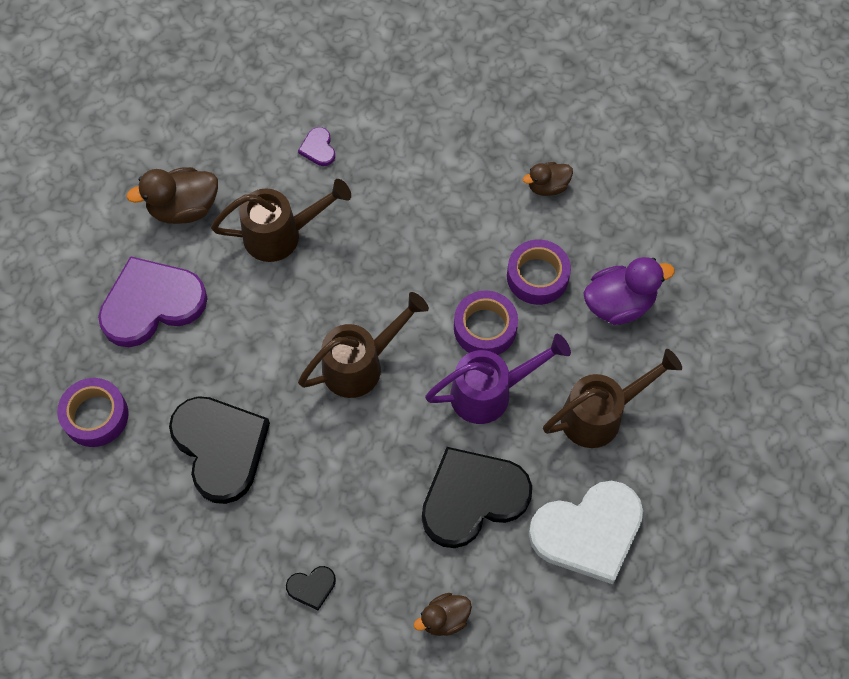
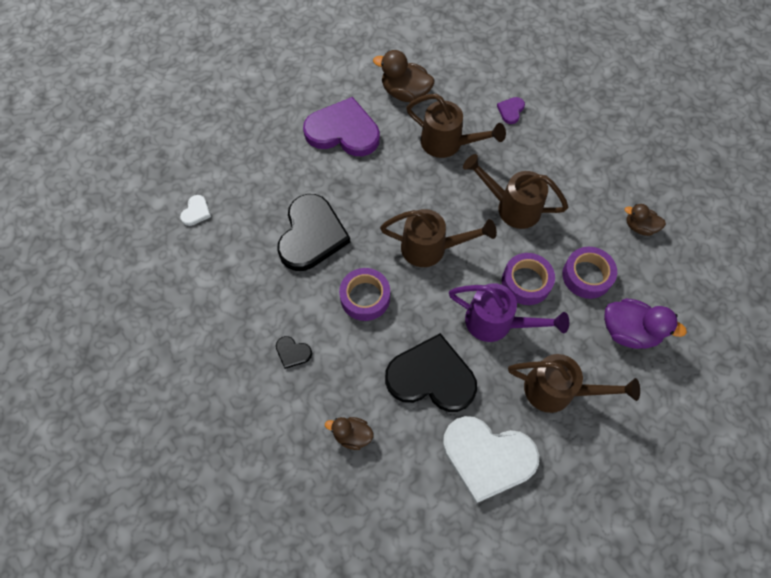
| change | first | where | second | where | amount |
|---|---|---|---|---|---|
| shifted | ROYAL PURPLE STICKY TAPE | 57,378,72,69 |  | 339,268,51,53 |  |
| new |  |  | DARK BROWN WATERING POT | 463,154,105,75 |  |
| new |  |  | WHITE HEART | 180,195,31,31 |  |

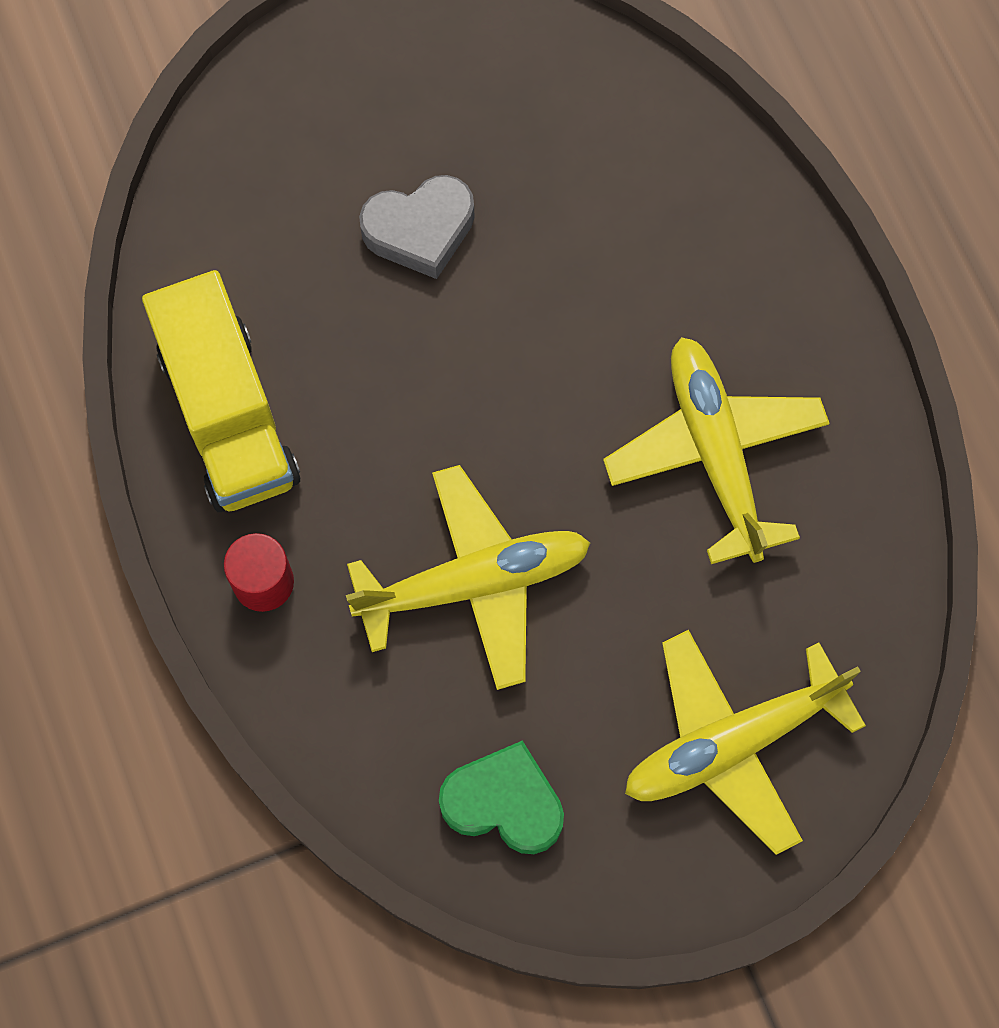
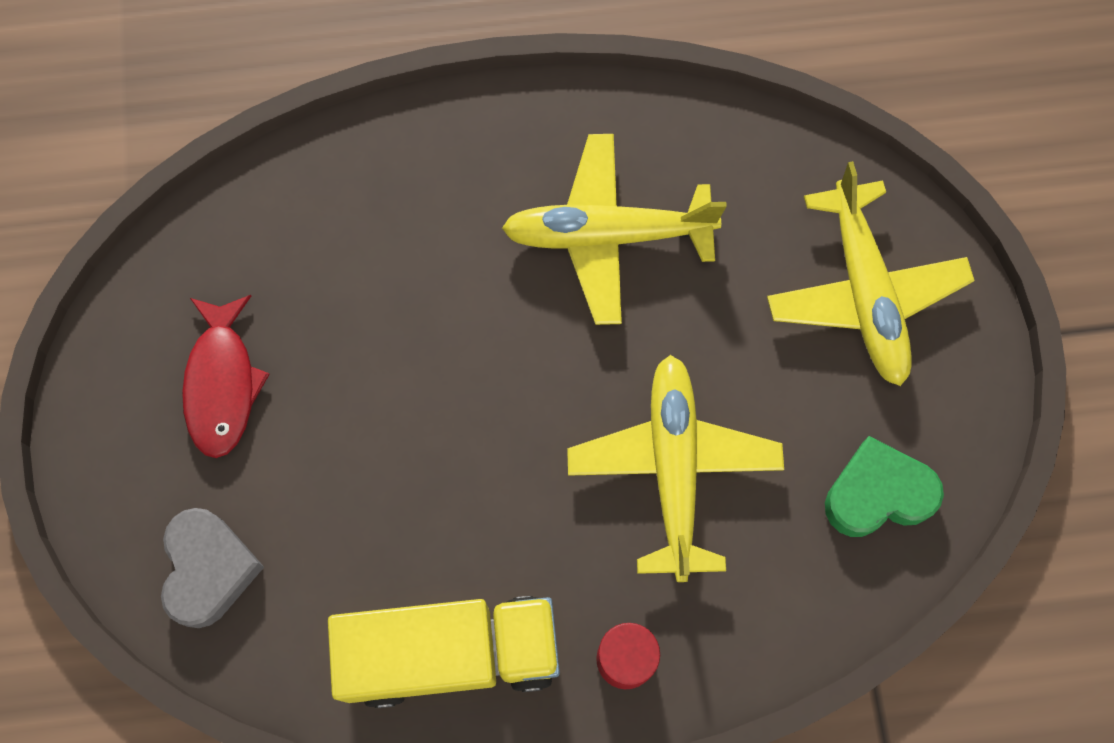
| change | first | where | second | where | amount |
|---|---|---|---|---|---|
| shifted | GRAY HEART | 359,175,116,104 |  | 161,508,103,120 |  |
| rotated | LEAF-GREEN HEART | 439,740,125,114 |  | 825,436,119,101 | 45 degrees clockwise |
| new |  |  | RED TOY FISH | 182,295,88,163 |  |

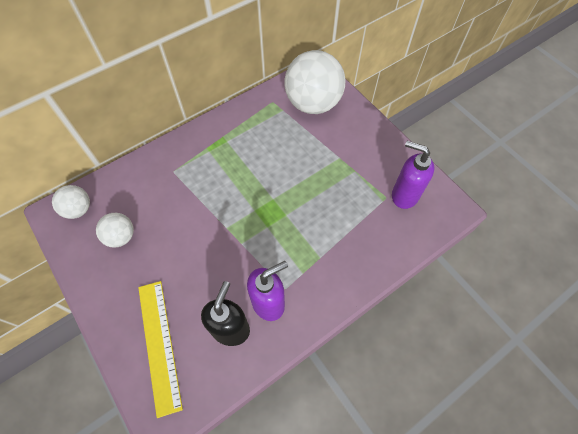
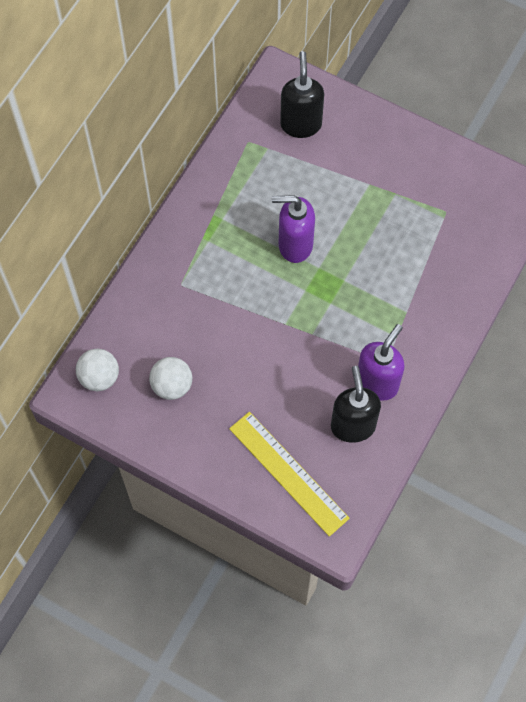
| change | first | where | second | where | amount |
|---|---|---|---|---|---|
| swapped | WHITE PLAY BALL | 284,50,62,64 | JET-BLACK SOAP DISPENSER | 280,51,44,87 |  |
| shifted | ROYAL PURPLE SOAP DISPENSER | 392,141,42,68 |  | 272,195,43,68 |  |

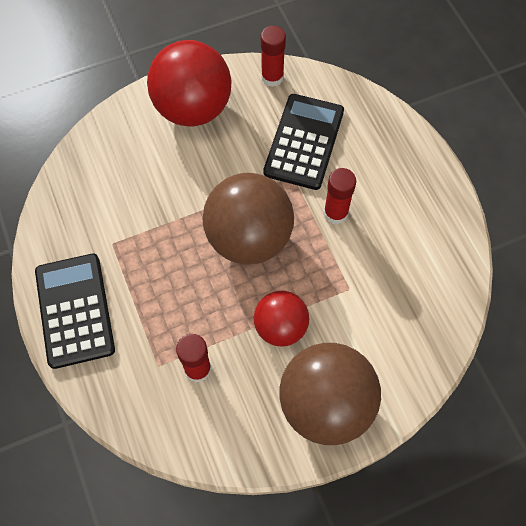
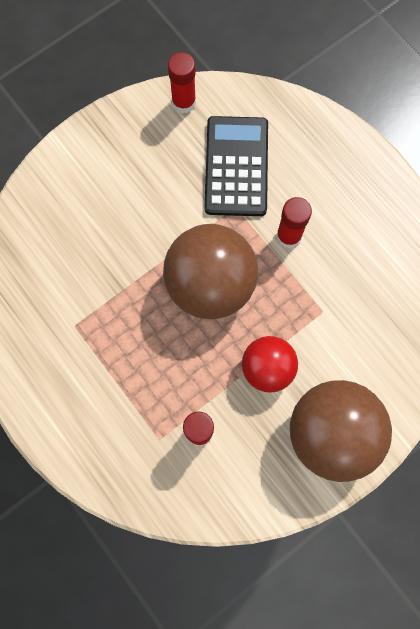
| change | first | where | second | where | amount |
|---|---|---|---|---|---|
| gone | RED PLAY BALL | 147,40,85,87 |  |  |  |
| gone | JET-BLACK CALCULATOR | 35,254,80,115 |  |  |  |

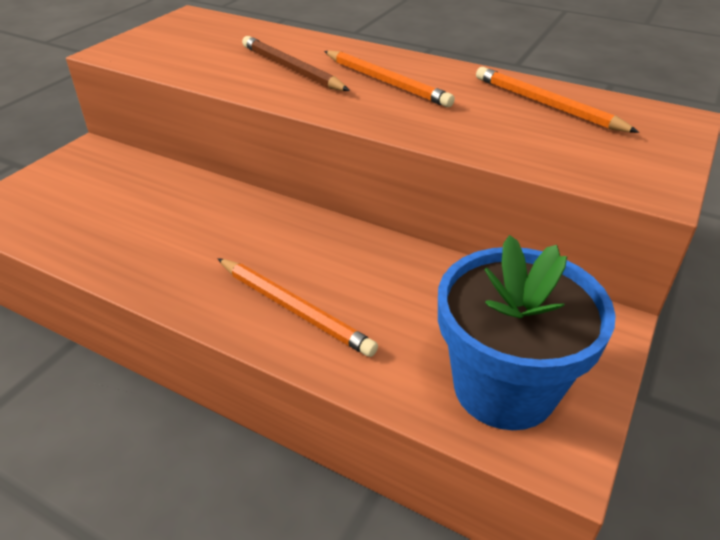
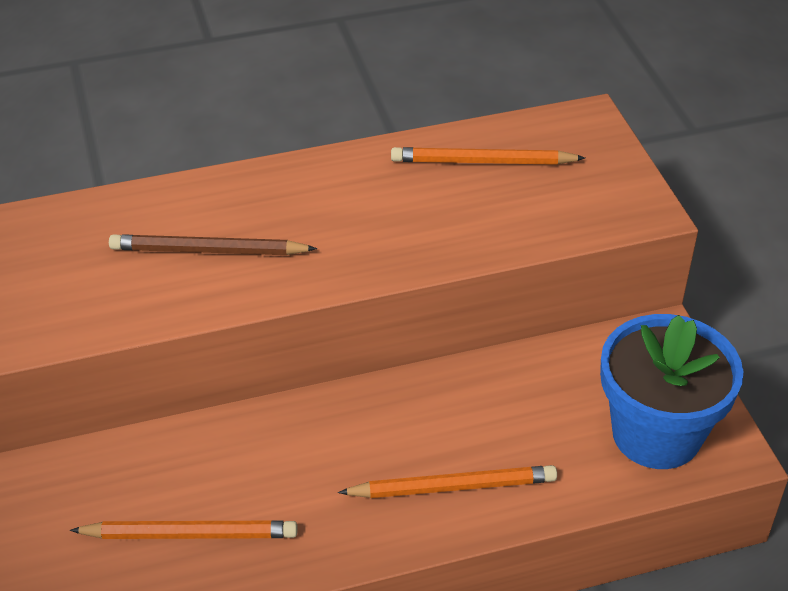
| change | first | where | second | where | amount |
|---|---|---|---|---|---|
| shifted | BRIGHT ORANGE WOODEN PENCIL | 324,51,131,56 |  | 70,520,228,19 |  |

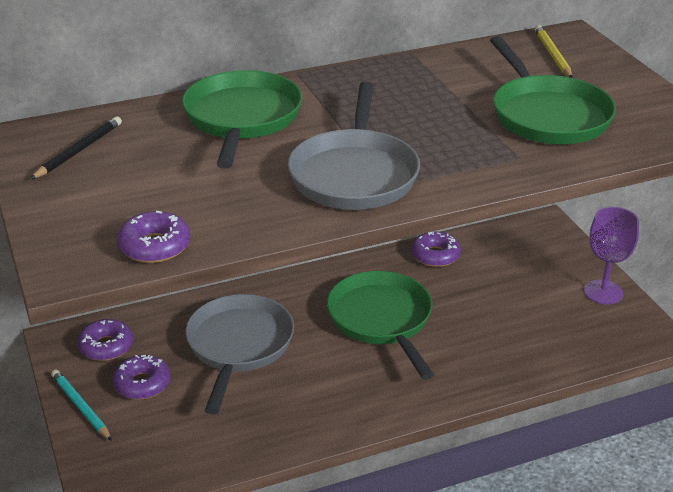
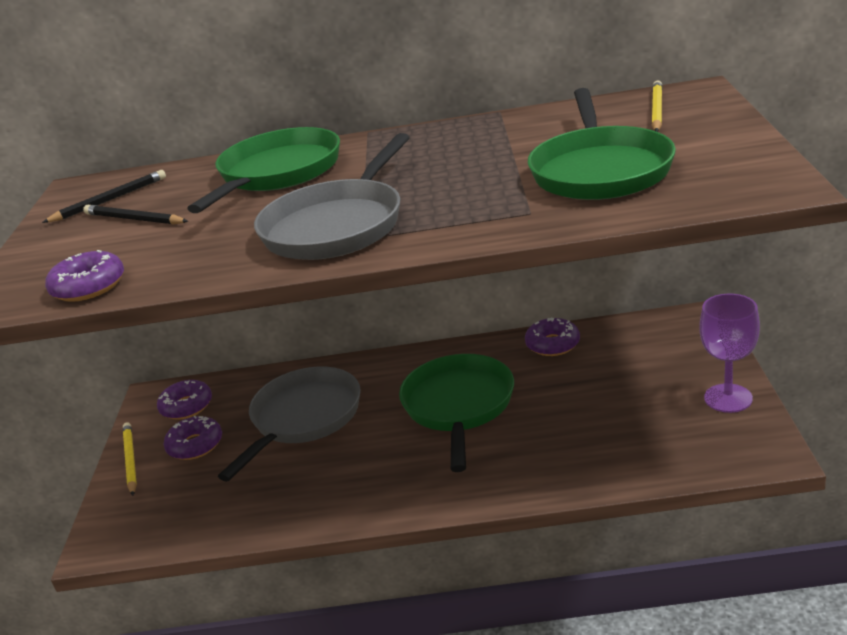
| change | first | where | second | where | amount |
|---|---|---|---|---|---|
| repainted | TEAL WOODEN PENCIL | 51,369,61,72 | BRIGHT YELLOW WOODEN PENCIL | 123,422,14,74 |  |
| new |  |  | JET-BLACK WOODEN PENCIL | 83,205,105,20 |  |

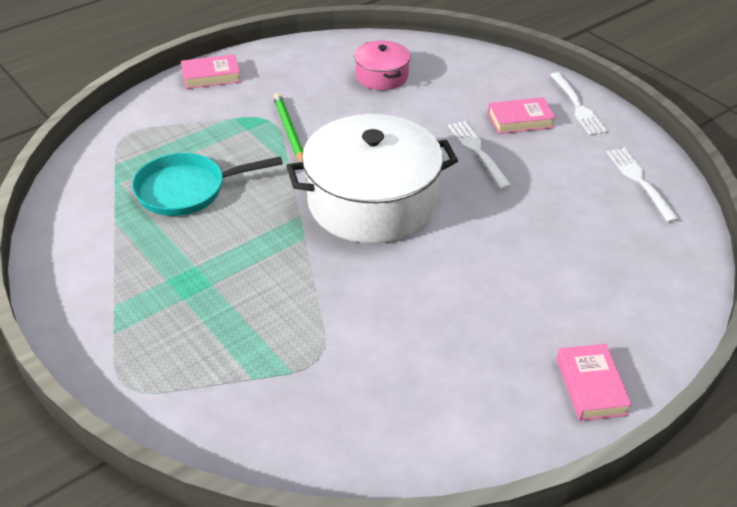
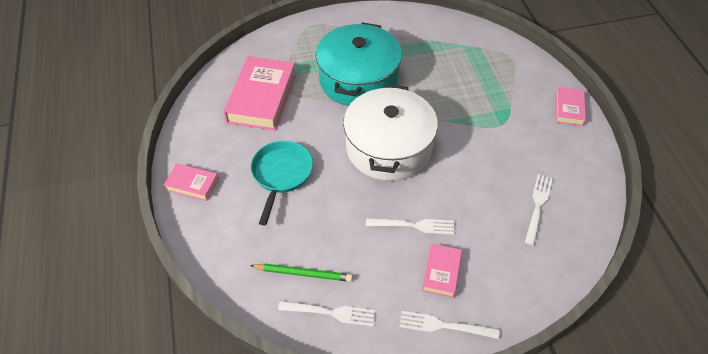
| change | first | where | second | where | amount |
|---|---|---|---|---|---|
| swapped | ROSE-PINK STOCKPOT | 354,41,57,49 | WHITE FORK | 525,174,28,71 |  |
| shifted | LEAF-GREEN WOODEN PENCIL | 273,93,30,69 |  | 250,264,103,18 |  |
| shifted | TEAL FRYING PAN | 132,153,151,63 |  | 251,141,62,85 |  |
| new |  |  | TEAL STOCKPOT | 316,22,86,84 |  |
| new |  |  | ROSE-PINK BOOK | 224,56,72,75 |  |

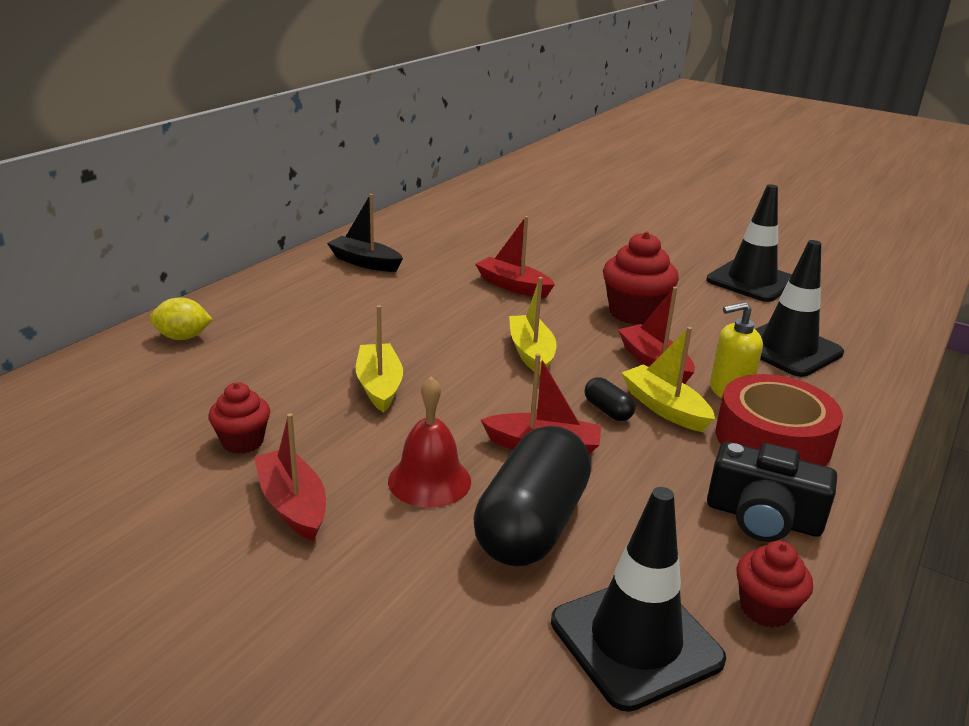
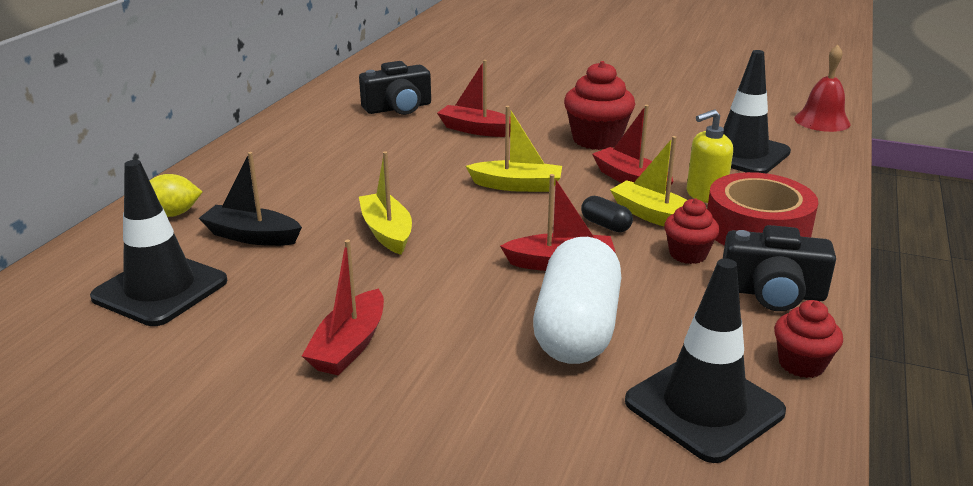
| change | first | where | second | where | amount |
|---|---|---|---|---|---|
| shifted | JET-BLACK ROAD CONE | 706,184,86,118 |  | 90,160,138,166 |  |
| shifted | JET-BLACK SAILBOAT | 327,194,76,78 |  | 199,152,103,94 |  |
| rotated | BRIGHT YELLOW SAILBOAT | 509,277,47,98 |  | 466,106,96,86 | 120 degrees clockwise |
| shifted | RED HAND BELL | 388,376,83,132 |  | 794,45,57,87 |  |
| shifted | RED MUFFIN | 209,382,61,72 |  | 664,198,55,66 |  |
| rotated | RED SAILBOAT | 254,413,72,128 |  | 302,240,82,135 | 120 degrees counterclockwise |
| repainted | JET-BLACK PILL SHAPE | 473,426,118,141 | WHITE PILL SHAPE | 533,237,88,127 |  |
| new |  |  | JET-BLACK COMPACT CAMERA | 359,61,72,54 |  |

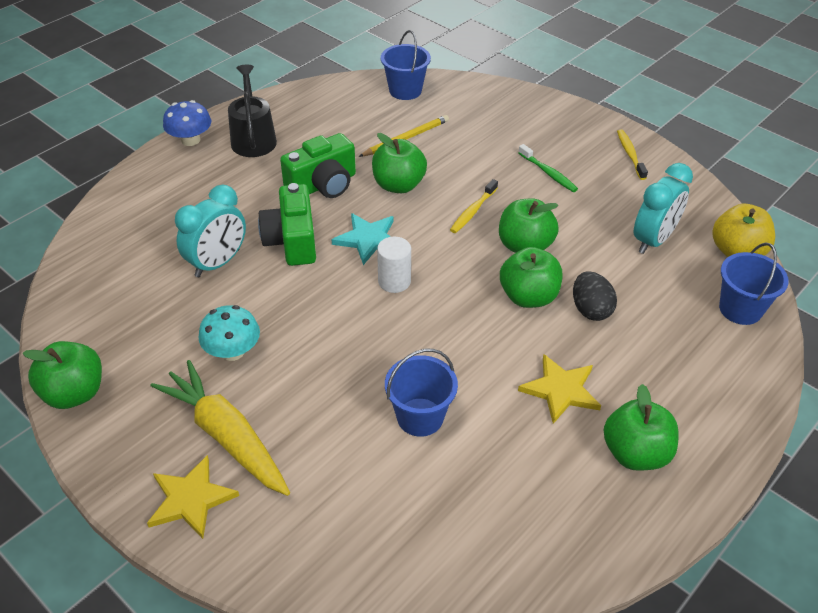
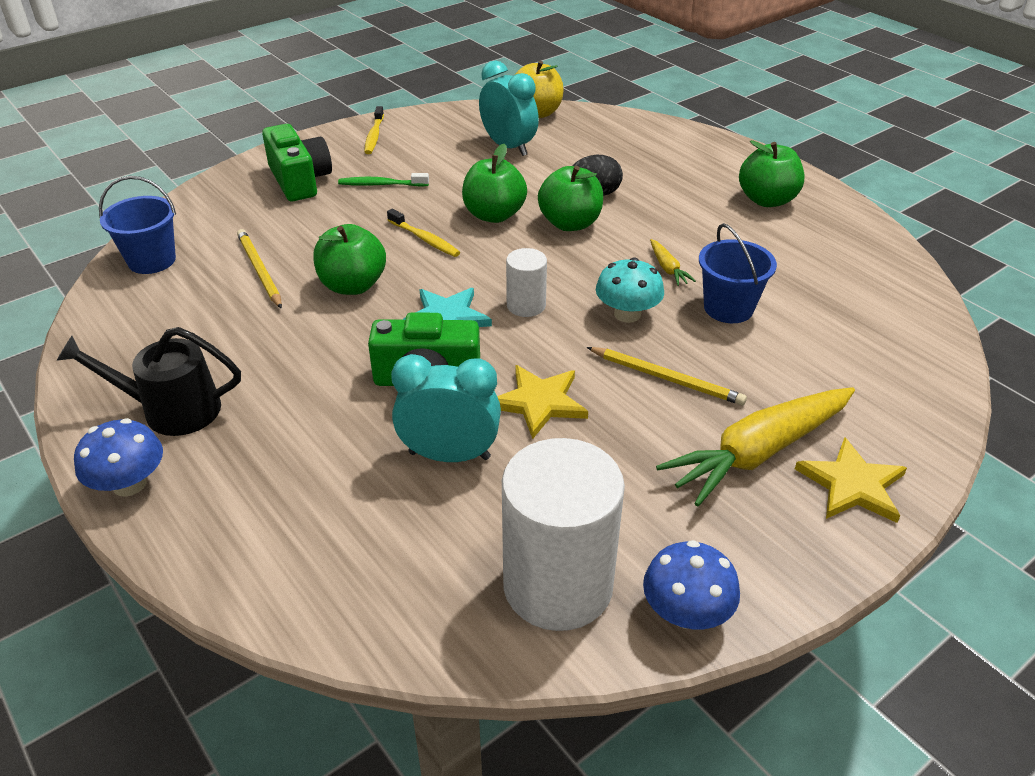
| change | first | where | second | where | amount |
|---|---|---|---|---|---|
| rotated | BRIGHT YELLOW TOOTHBRUSH | 617,129,31,51 |  | 364,106,20,48 | 90 degrees counterclockwise |
| shifted | LEAF-GREEN COMPACT CAMERA | 280,133,76,65 |  | 262,124,70,77 |  |
| rotated | LEAF-GREEN TOOTHBRUSH | 518,144,60,48 |  | 338,173,91,14 | 150 degrees counterclockwise |
| rotated | TEAL ALARM CLOCK | 175,185,71,92 |  | 391,354,110,108 | 45 degrees counterclockwise |
| gone | BLUE BUCKET | 719,242,70,83 |  |  |  |
| shifted | TEAL FUNGUS | 198,305,62,56 |  | 596,257,68,66 |  |
| swapped | LEAF-GREEN APPLE FRUIT | 22,341,80,68 | BLUE FUNGUS | 643,540,97,89 |  |
| shifted | BRIGHT YELLOW STAR SHAPE | 518,354,83,70 |  | 497,365,91,74 |  |
| new |  |  | BRIGHT YELLOW TOY CARROT | 650,239,46,47 |  |
| new |  |  | BRIGHT YELLOW WOODEN PENCIL | 586,347,161,58 |  |
| new |  |  | WHITE SOLID CYLINDER | 502,438,123,193 |  |

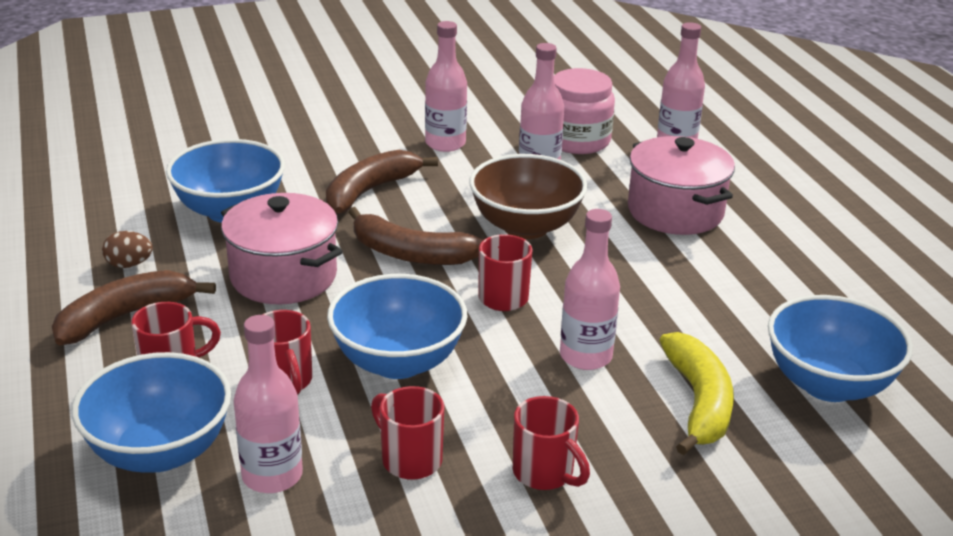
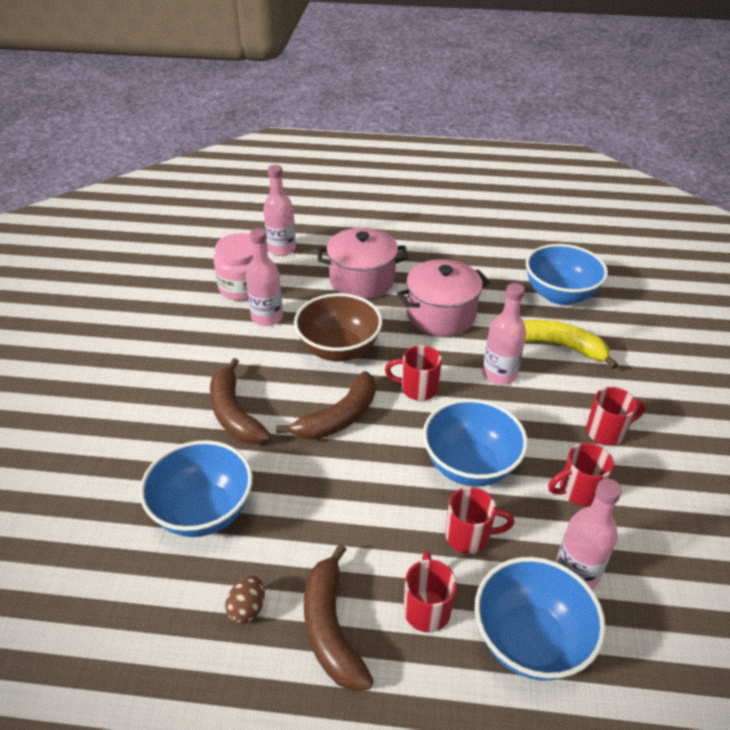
| change | first | where | second | where | amount |
|---|---|---|---|---|---|
| gone | ROSE-PINK FLASK | 425,21,42,131 |  |  |  |
| shifted | ROSE-PINK STOCKPOT | 221,193,122,111 |  | 397,259,93,77 |  |

